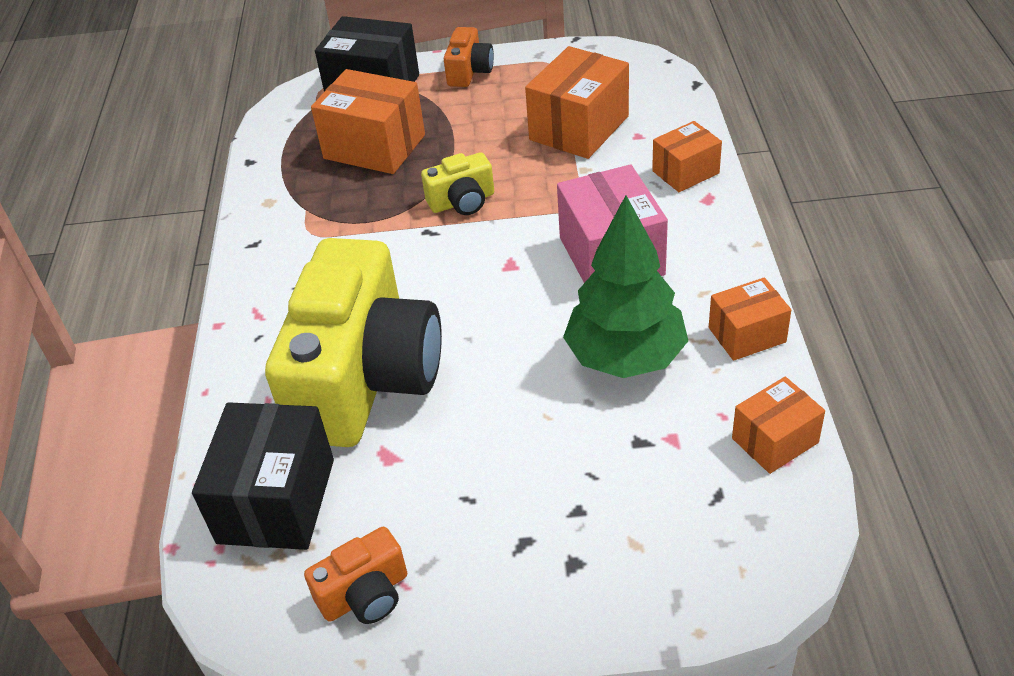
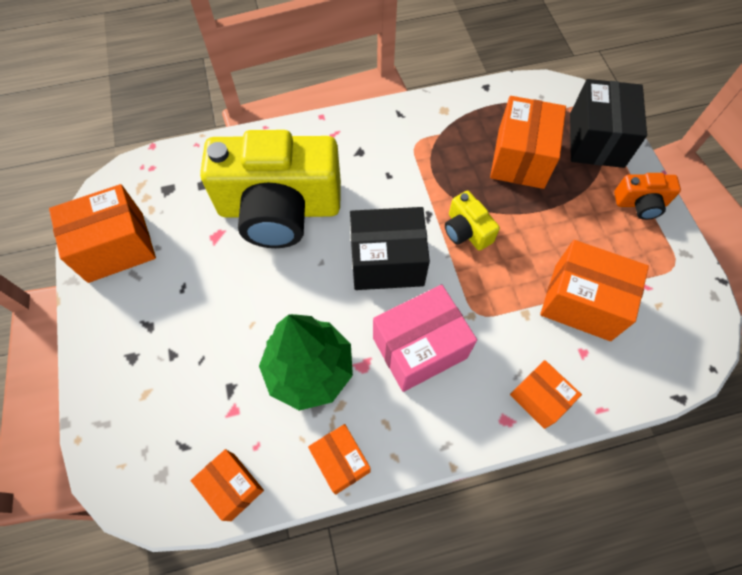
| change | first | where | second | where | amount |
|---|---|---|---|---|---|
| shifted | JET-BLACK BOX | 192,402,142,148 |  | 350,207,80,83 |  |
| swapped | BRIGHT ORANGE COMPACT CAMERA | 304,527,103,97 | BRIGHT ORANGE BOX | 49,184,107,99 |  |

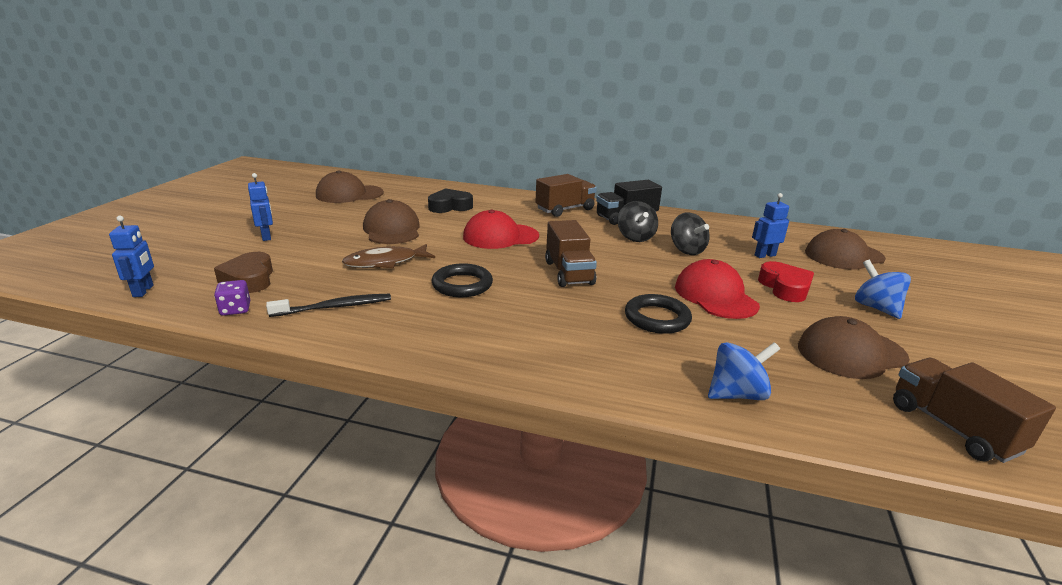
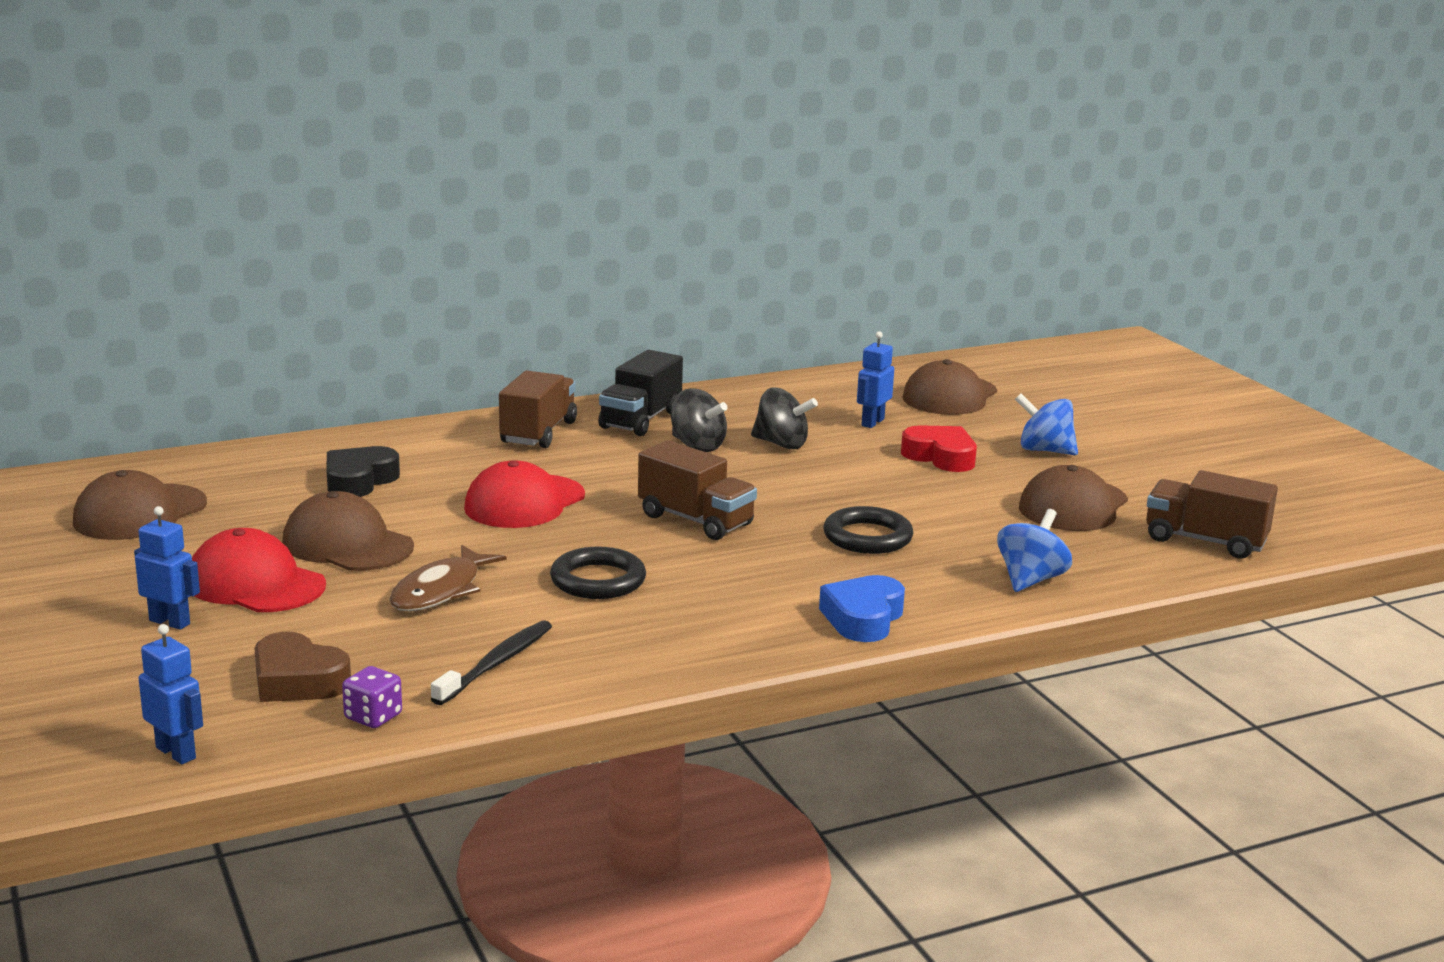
| change | first | where | second | where | amount |
|---|---|---|---|---|---|
| shifted | RED CAP | 675,259,85,60 |  | 192,528,134,84 |  |
| new |  |  | BLUE HEART | 819,575,86,67 |  |

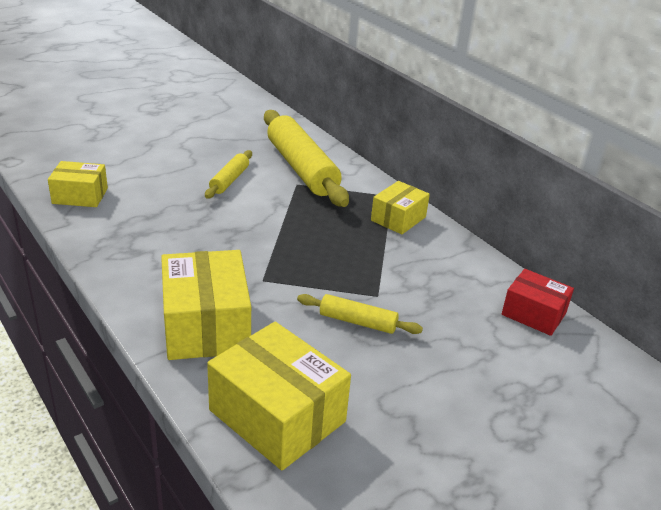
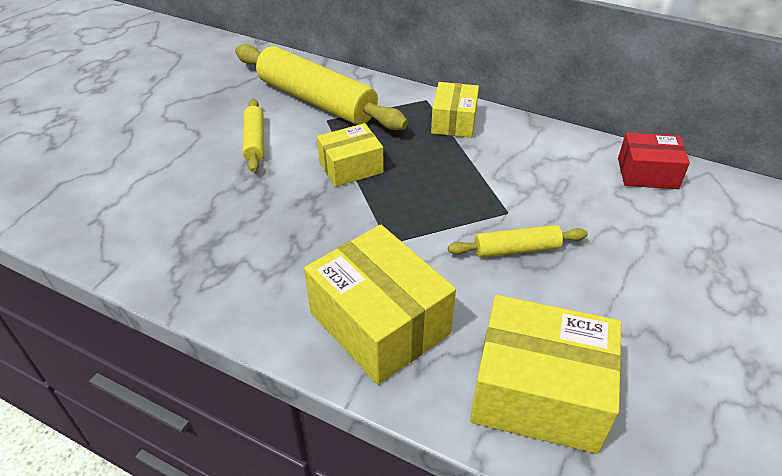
| change | first | where | second | where | amount |
|---|---|---|---|---|---|
| shifted | BRIGHT YELLOW BOX | 48,161,60,46 |  | 317,123,67,64 |  |

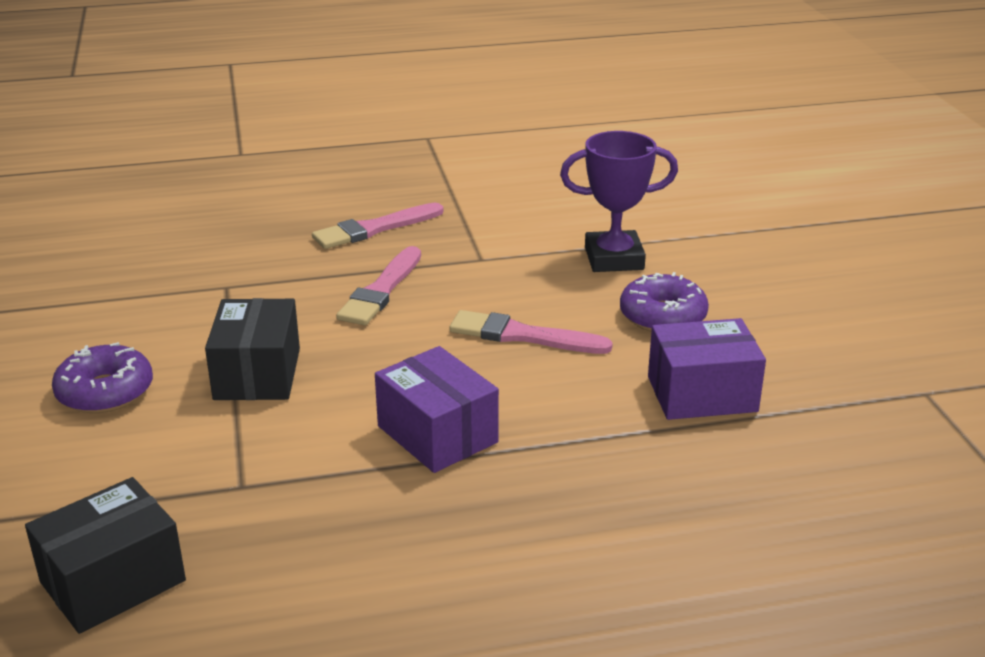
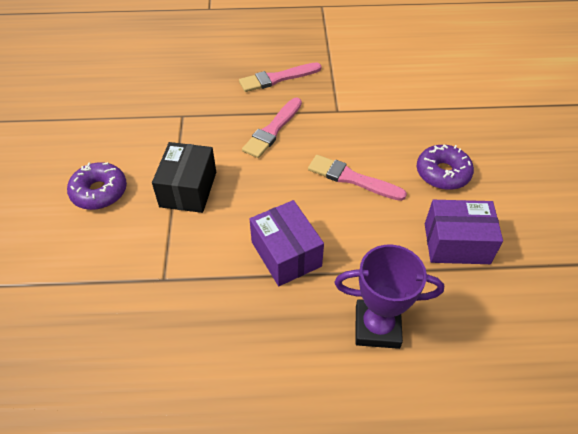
| change | first | where | second | where | amount |
|---|---|---|---|---|---|
| shifted | ROYAL PURPLE TROPHY | 560,131,118,141 |  | 335,244,109,105 |  |
| gone | JET-BLACK BOX | 25,477,161,157 |  |  |  |

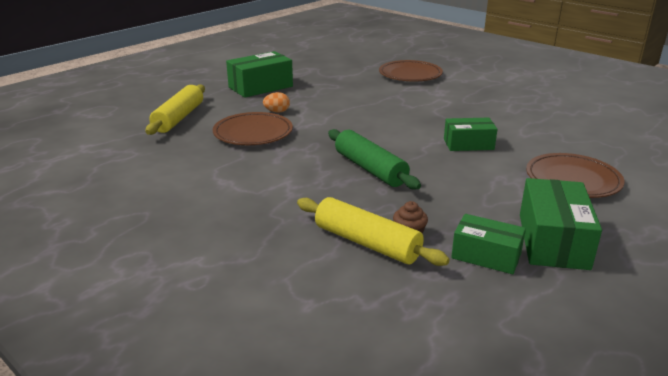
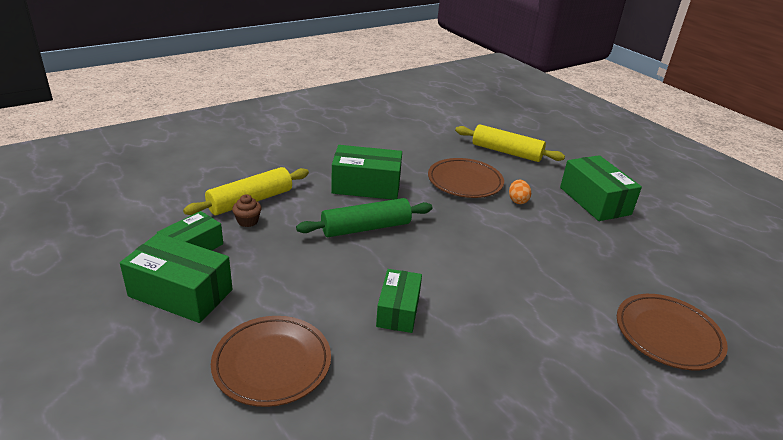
| change | first | where | second | where | amount |
|---|---|---|---|---|---|
| new |  |  | LEAF-GREEN BOX | 331,145,71,55 |  |

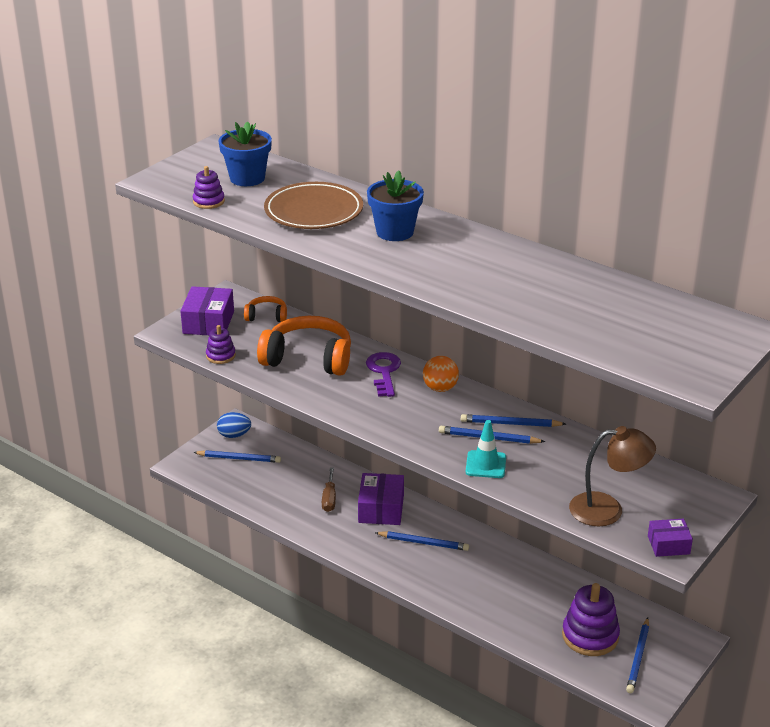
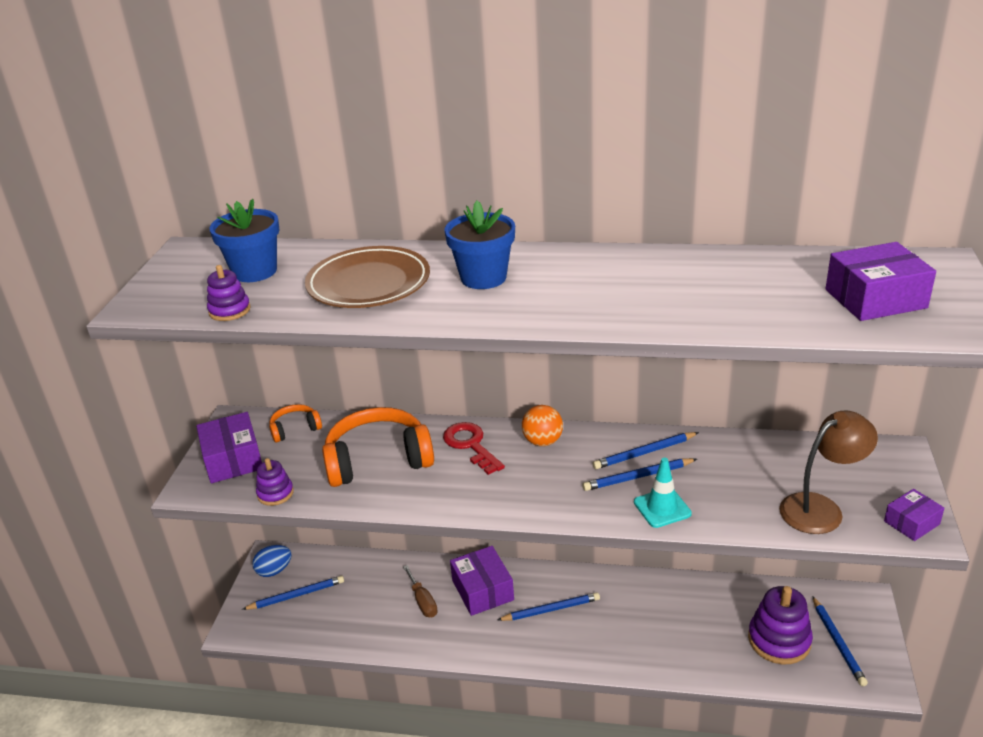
| change | first | where | second | where | amount |
|---|---|---|---|---|---|
| repainted | ROYAL PURPLE DOOR KEY | 366,352,35,45 | RED DOOR KEY | 443,422,62,53 |  |
| new |  |  | ROYAL PURPLE BOX | 825,242,111,79 |  |

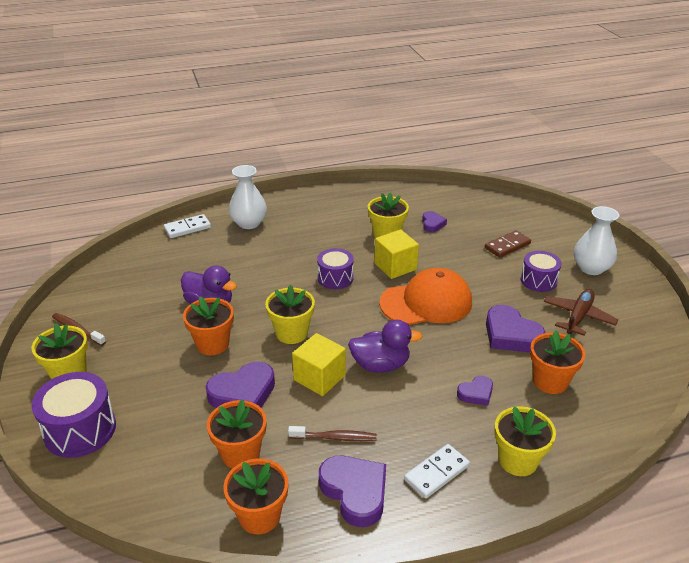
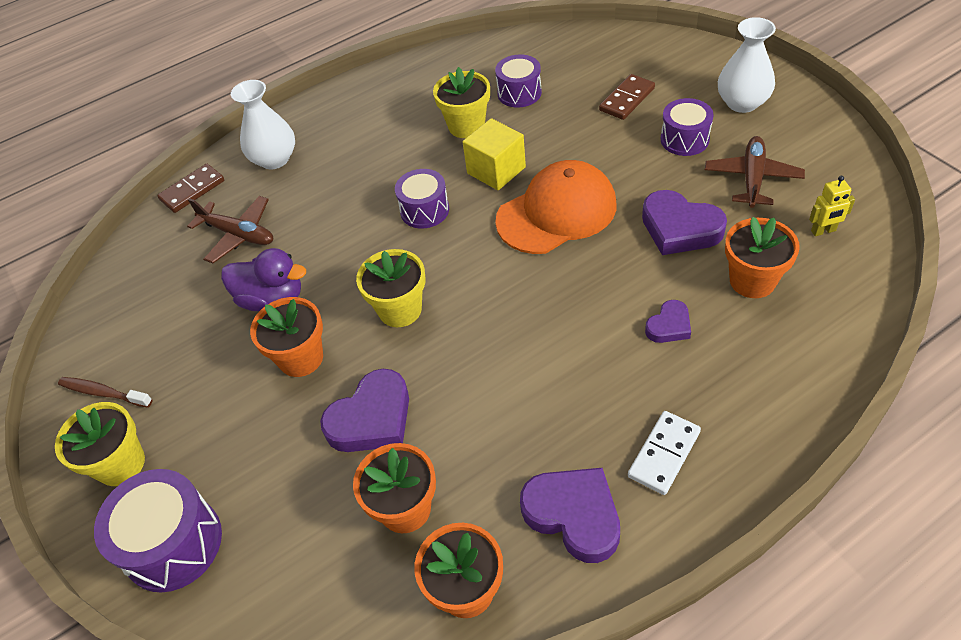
| change | first | where | second | where | amount |
|---|---|---|---|---|---|
| swapped | ROYAL PURPLE HEART | 422,211,25,21 | ROYAL PURPLE DRUM | 495,54,47,54 |  |
| repainted | WHITE DOMINO PIECE | 164,214,47,24 | DARK BROWN DOMINO PIECE | 157,164,67,49 |  |
| gone | ROYAL PURPLE DUCK | 348,320,74,53 |  |  |  |
| gone | BRIGHT YELLOW SOLID CUBE | 292,333,54,63 |  |  |  |
| gone | BRIGHT YELLOW POTTED PLANT | 495,406,61,70 |  |  |  |
| gone | DARK BROWN TOOTHBRUSH | 288,426,89,15 |  |  |  |
| new |  |  | BRIGHT YELLOW TOY ROBOT | 809,176,46,60 |  |
| new |  |  | DARK BROWN AEROPLANE | 187,196,86,67 |  |

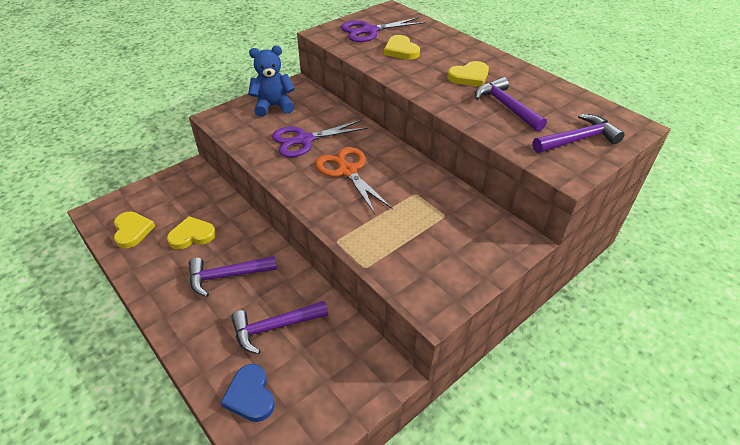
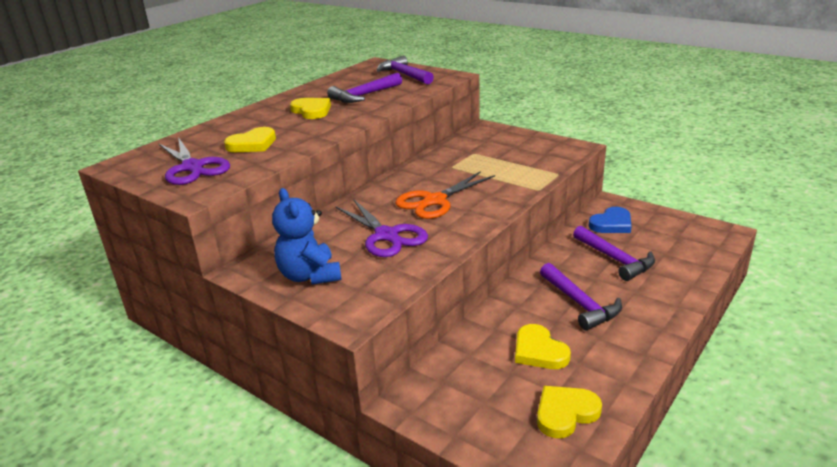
| change | first | where | second | where | amount |
|---|---|---|---|---|---|
| shifted | BLUE HEART | 221,364,54,58 |  | 589,207,43,26 |  |

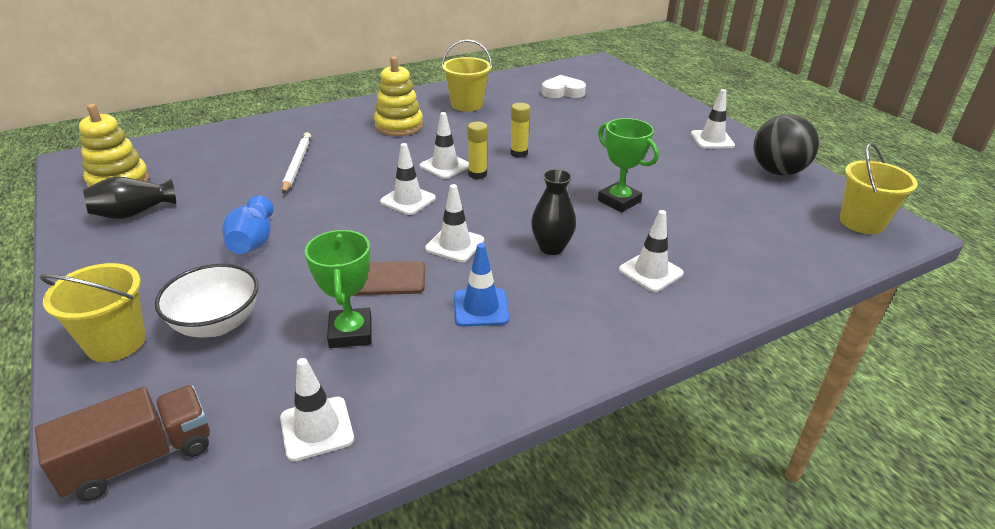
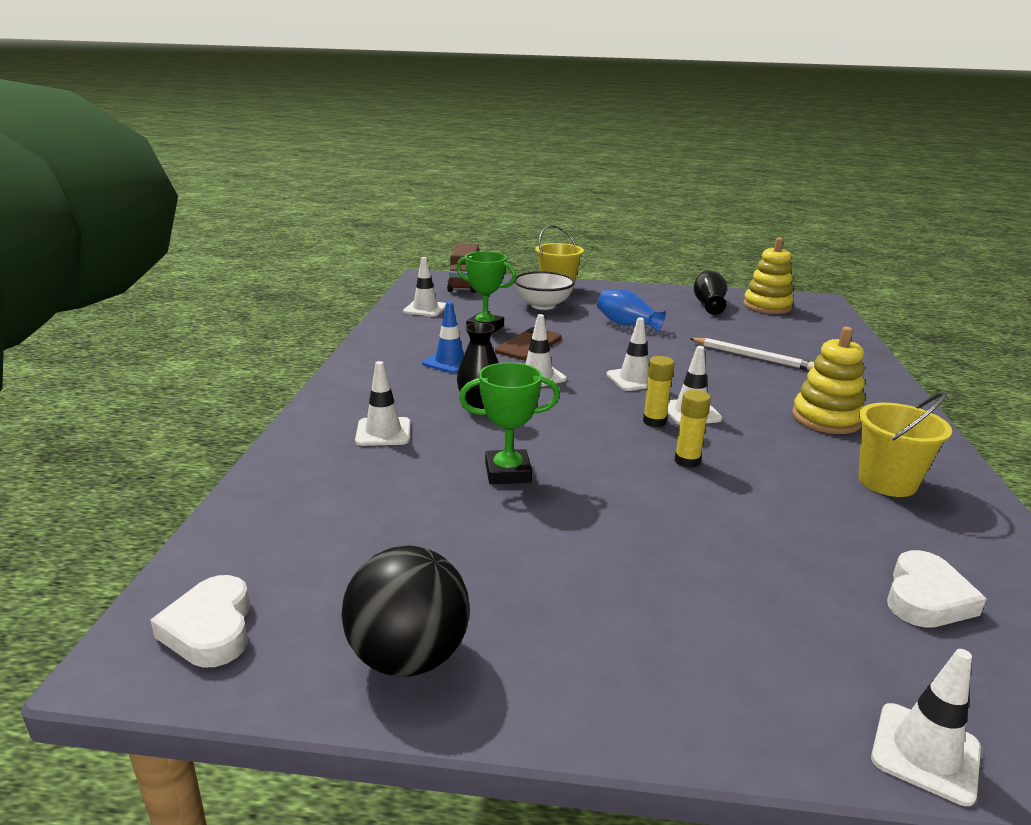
| change | first | where | second | where | amount |
|---|---|---|---|---|---|
| shifted | WHITE ROAD CONE | 691,89,44,60 |  | 871,649,110,157 |  |
| swapped | BRIGHT YELLOW BUCKET | 840,143,78,91 | WHITE HEART | 150,575,100,93 |  |

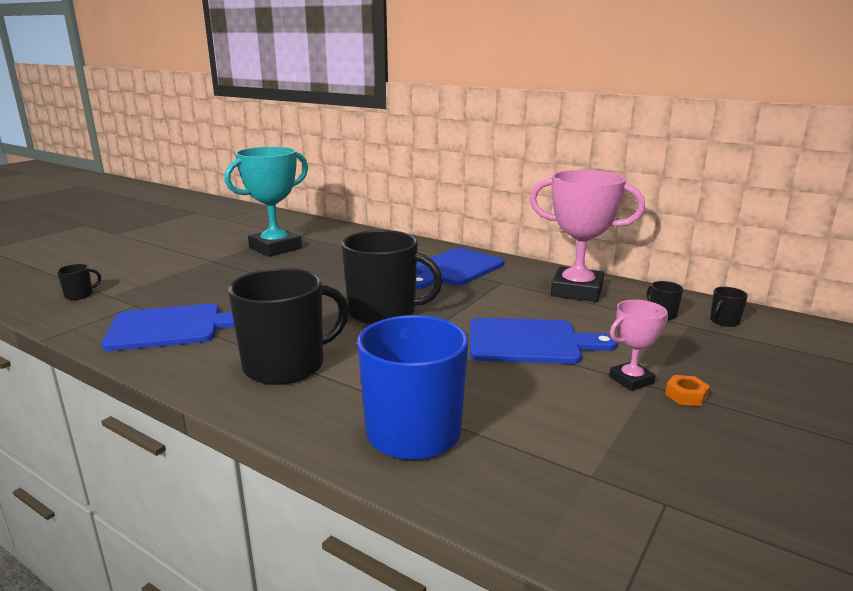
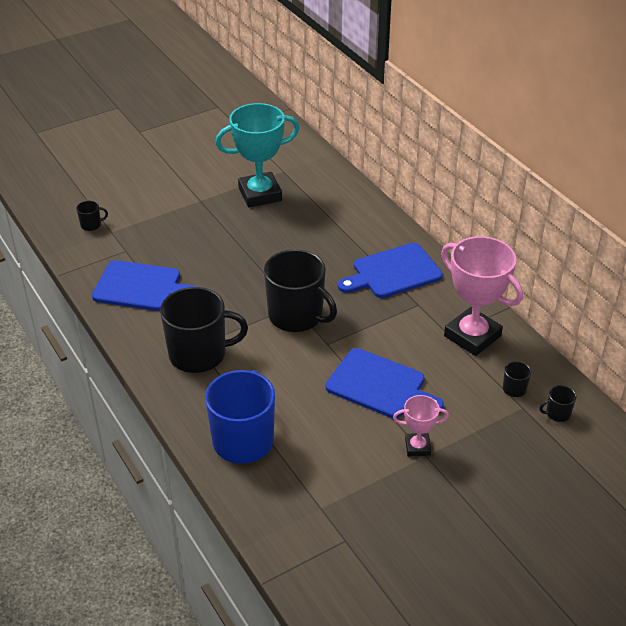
| change | first | where | second | where | amount |
|---|---|---|---|---|---|
| gone | BRIGHT ORANGE HEXAGON NUT | 665,375,45,31 |  |  |  |

